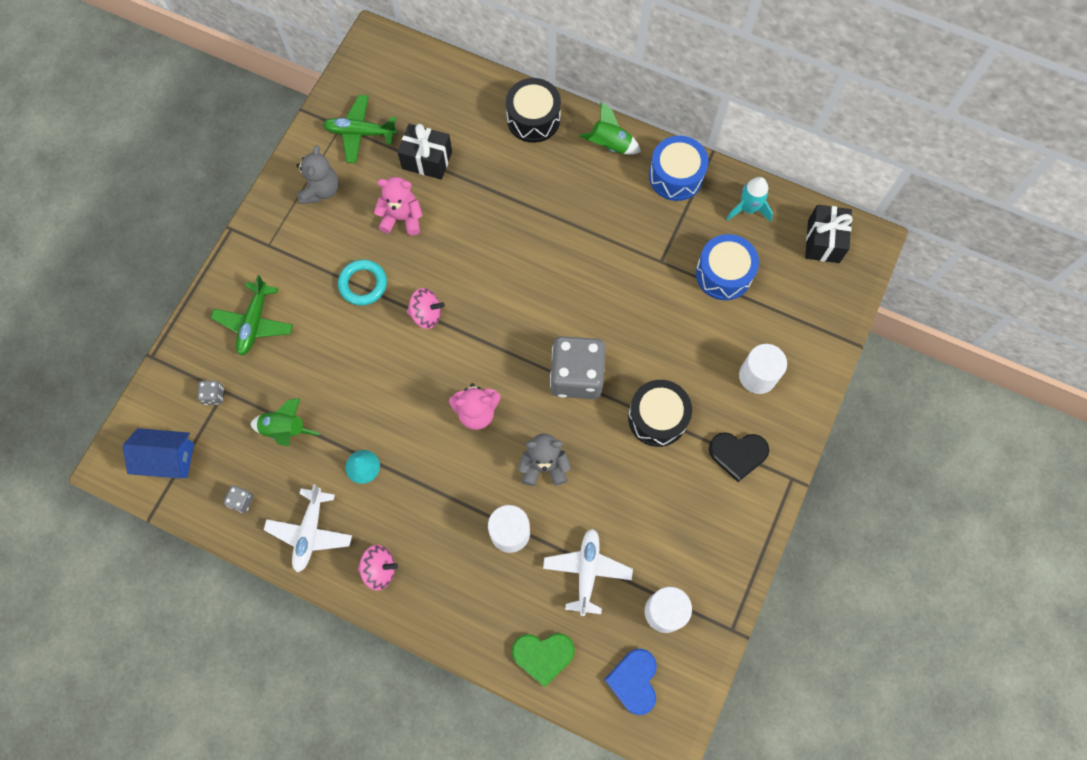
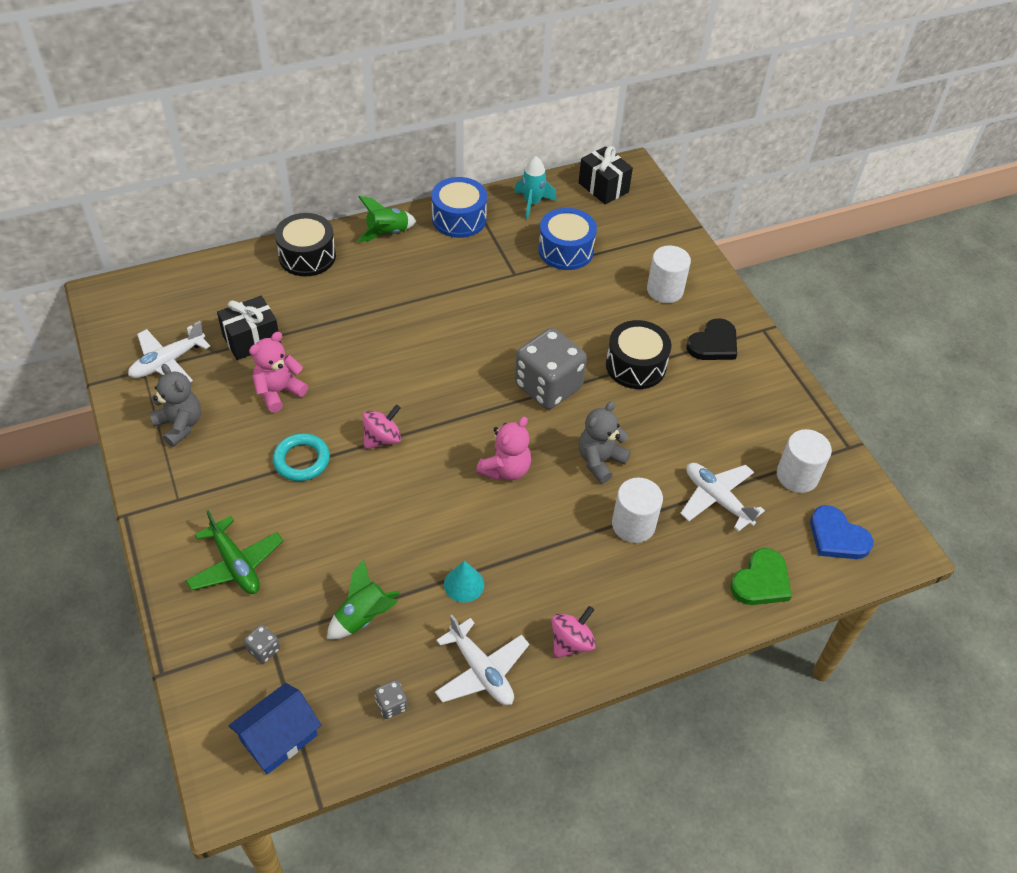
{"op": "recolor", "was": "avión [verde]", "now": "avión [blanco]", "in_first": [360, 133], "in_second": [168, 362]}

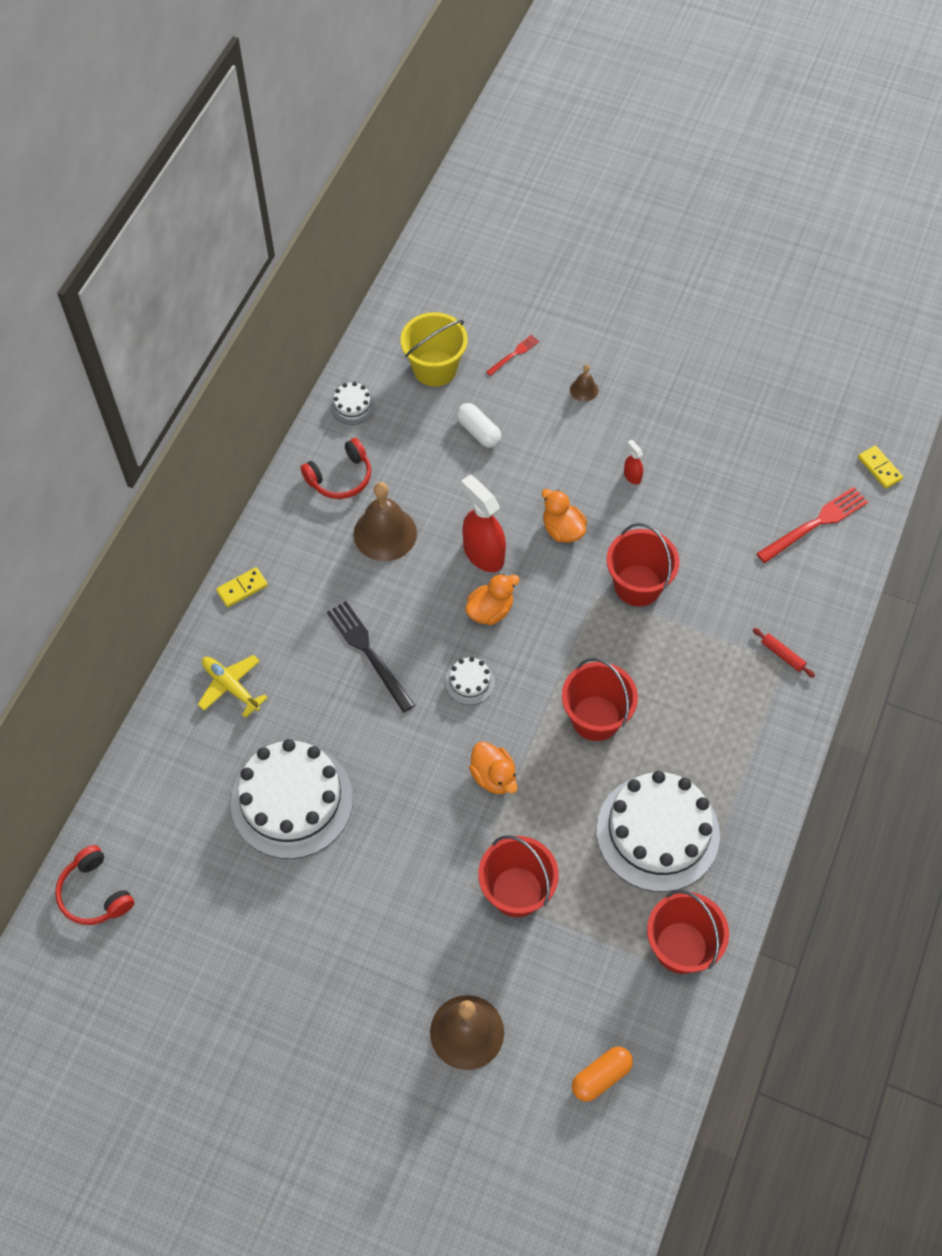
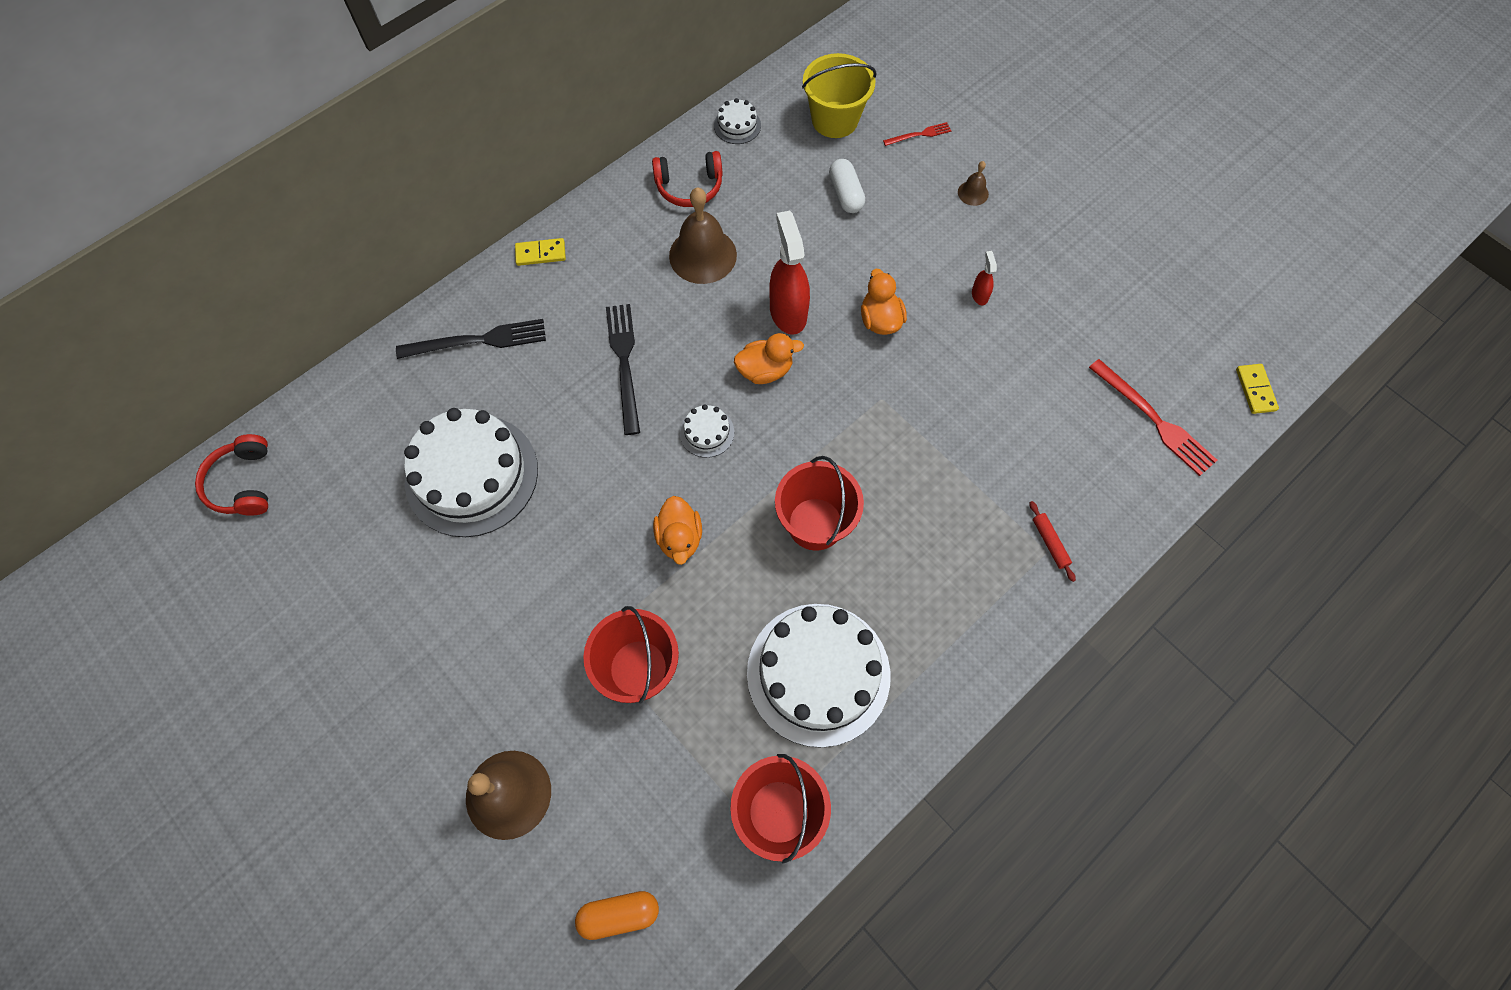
{"op": "delete", "was": "balde [rojo]", "in_first": [637, 585]}
{"op": "replace", "was": "avión [amarillo]", "now": "tenedor [negro]", "in_first": [231, 686], "in_second": [478, 341]}
{"op": "rotate", "was": "tenedor [rojo]", "in_first": [815, 524], "in_second": [1154, 420], "clockwise": 60}

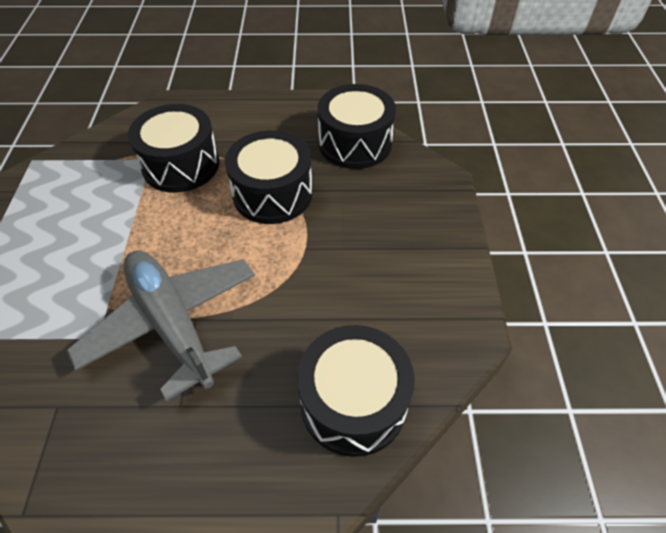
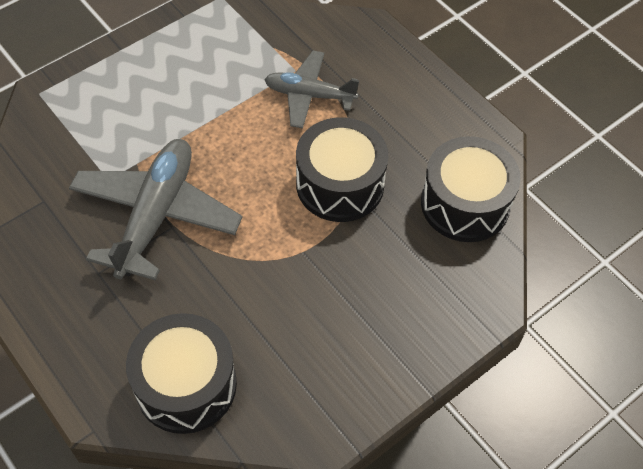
{"op": "replace", "was": "tambor [negro]", "now": "avión [gris]", "in_first": [181, 165], "in_second": [309, 95]}

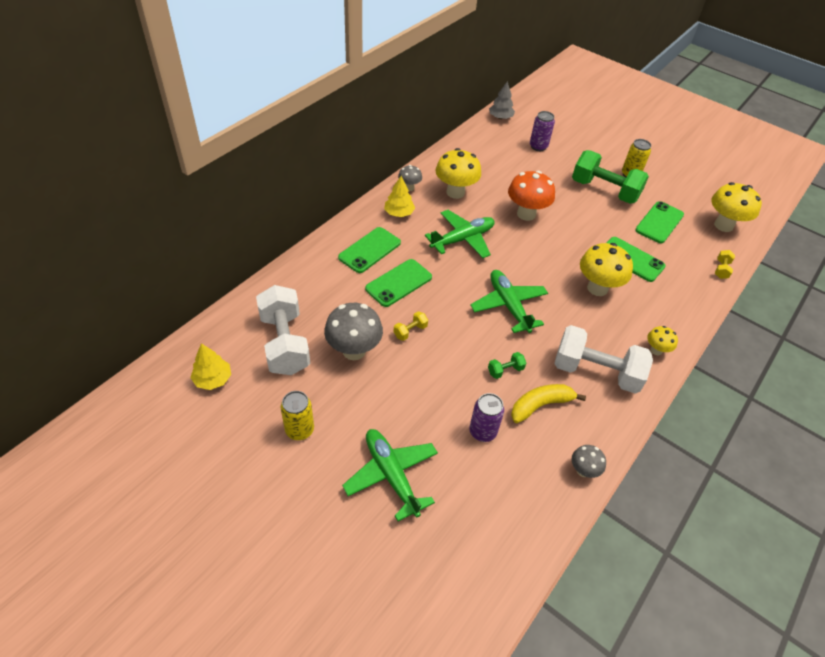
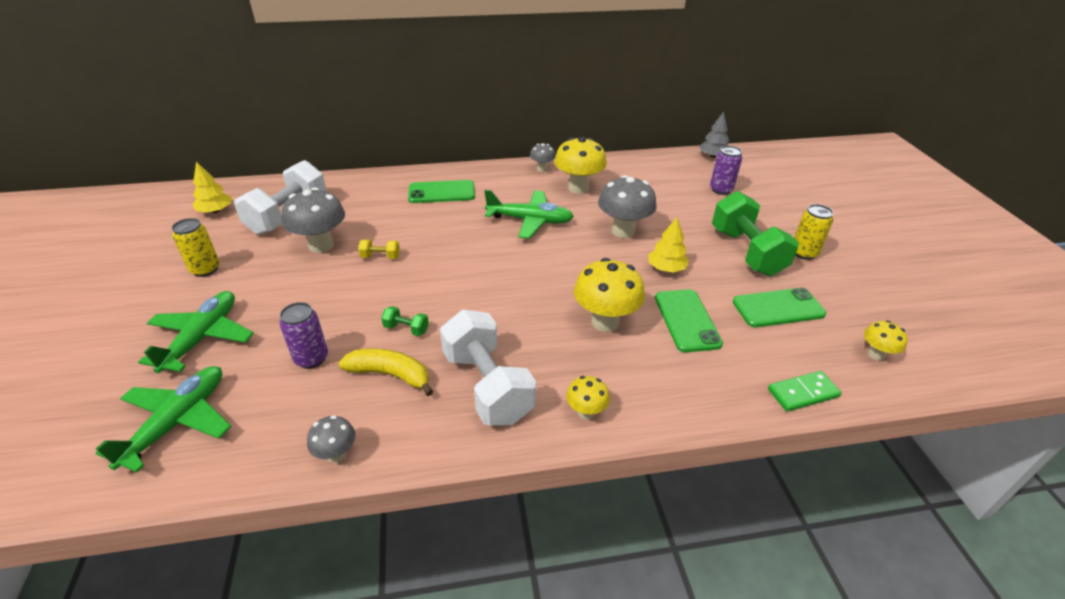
{"op": "delete", "was": "móvil [verde]", "in_first": [398, 283]}
{"op": "move", "was": "árbol [amarillo]", "in_first": [399, 213], "in_second": [666, 268]}
{"op": "move", "was": "avión [verde]", "in_first": [508, 305], "in_second": [178, 422]}
{"op": "replace", "was": "mancuerna [amarillo]", "now": "ficha de dominó [verde]", "in_first": [721, 269], "in_second": [802, 393]}
{"op": "recolor", "was": "seta [naranja]", "now": "seta [gris]", "in_first": [526, 214], "in_second": [623, 231]}
{"op": "resize", "was": "seta [amarillo]", "in_first": [723, 225], "in_second": [876, 354], "ratio": 0.53}

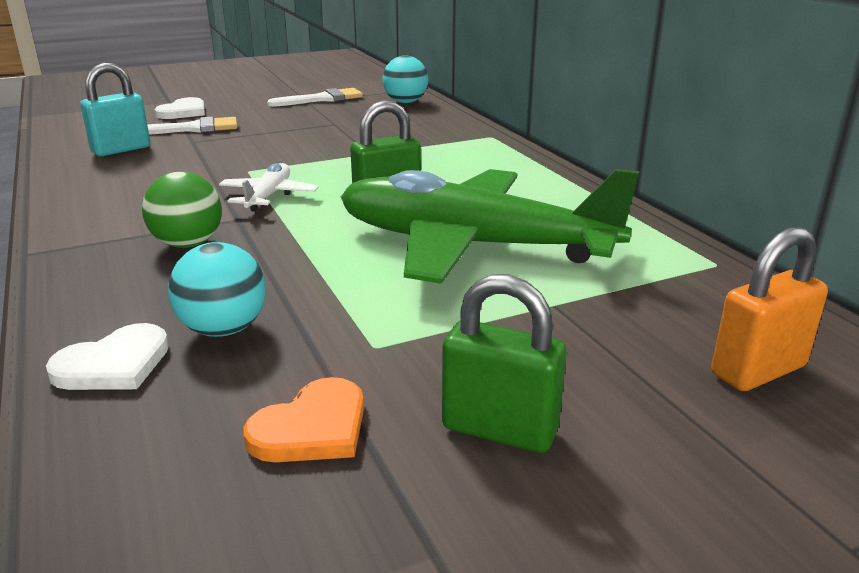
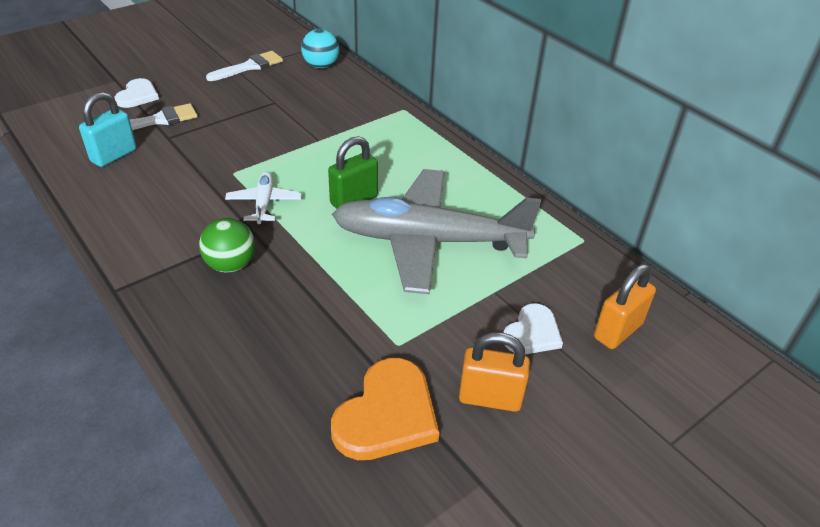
{"op": "delete", "was": "pelota [turquesa]", "in_first": [224, 329]}
{"op": "move", "was": "corazón [blanco]", "in_first": [114, 364], "in_second": [532, 333]}
{"op": "recolor", "was": "avión [verde]", "now": "avión [gris]", "in_first": [472, 245], "in_second": [428, 241]}
{"op": "recolor", "was": "candado [verde]", "now": "candado [naranja]", "in_first": [499, 429], "in_second": [490, 398]}
{"op": "resize", "was": "corazón [naranja]", "in_first": [312, 428], "in_second": [387, 414], "ratio": 1.61}

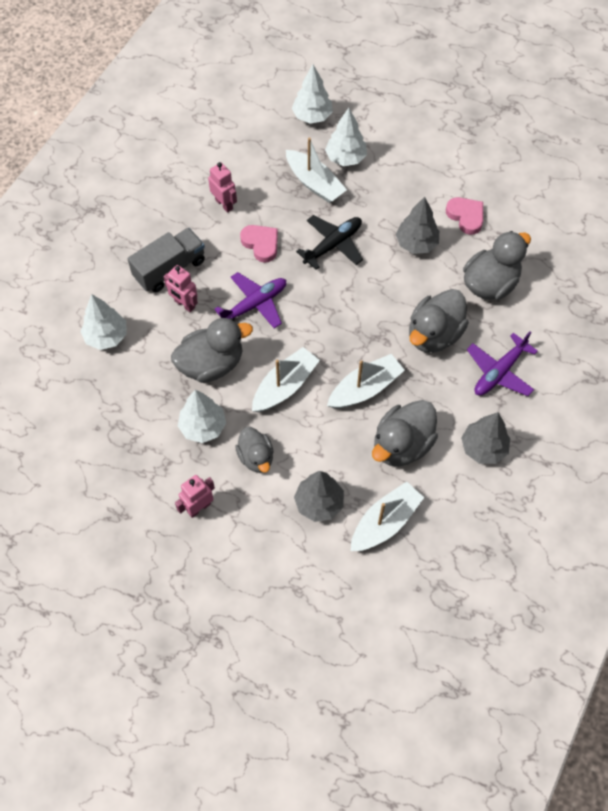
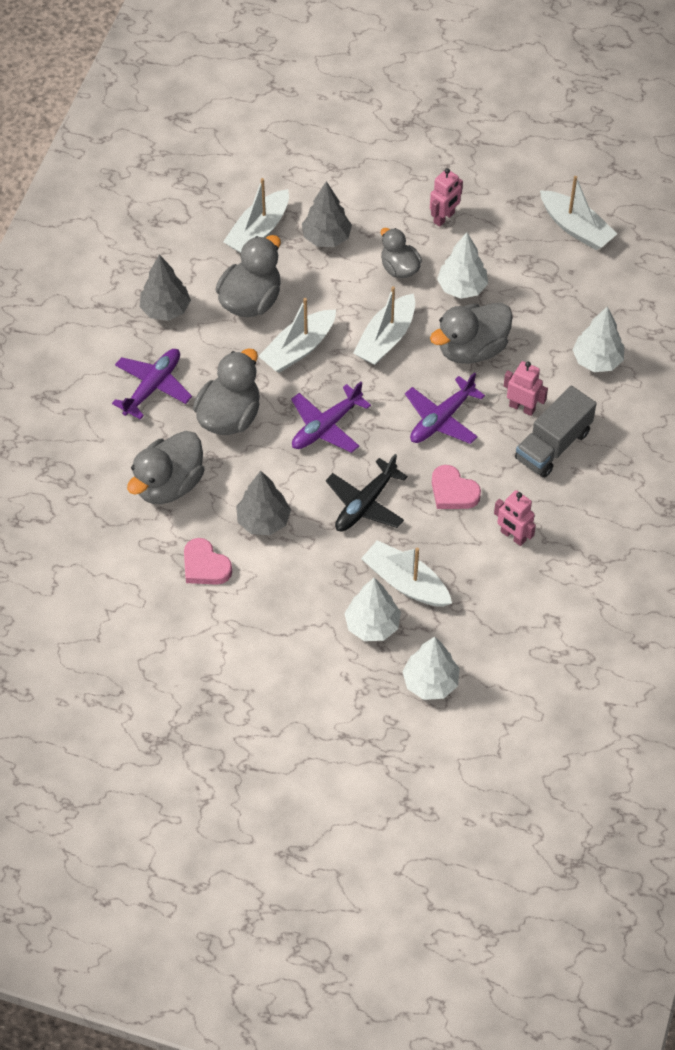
{"op": "insert", "now": "avión [morado]", "in_second": [326, 426]}
{"op": "insert", "now": "barco [blanco]", "in_second": [576, 228]}

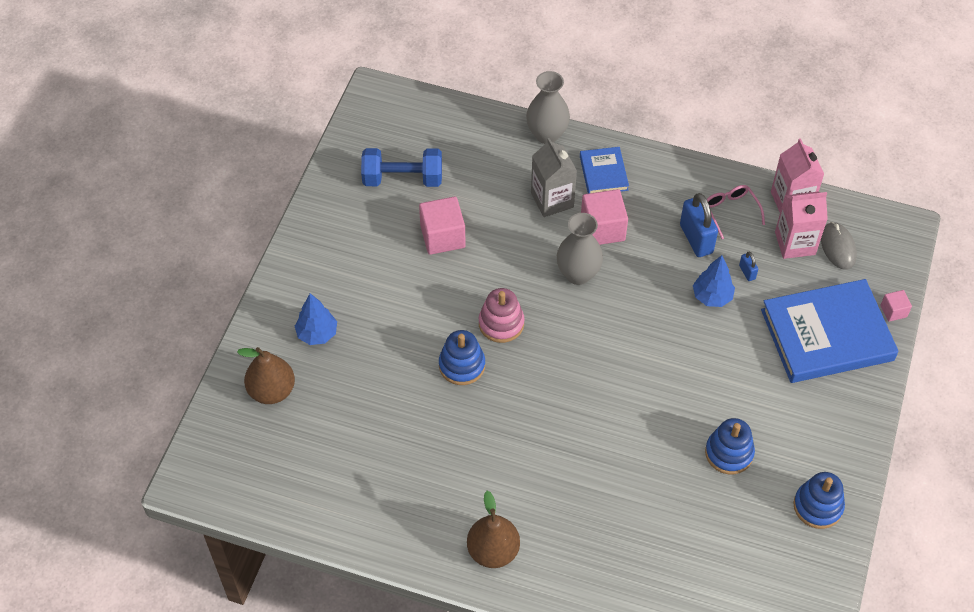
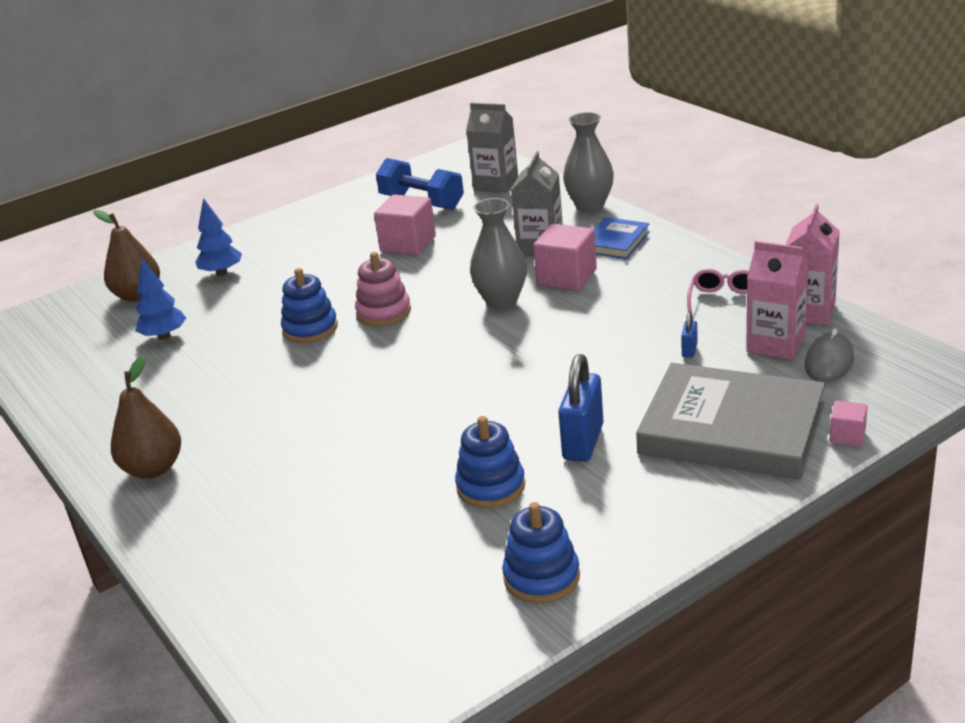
{"op": "insert", "now": "cartón de leche [gris]", "in_second": [496, 184]}
{"op": "move", "was": "candado [azul]", "in_first": [696, 239], "in_second": [583, 442]}
{"op": "move", "was": "árbol [azul]", "in_first": [712, 297], "in_second": [164, 336]}
{"op": "recolor", "was": "libro [azul]", "now": "libro [gris]", "in_first": [827, 335], "in_second": [731, 429]}

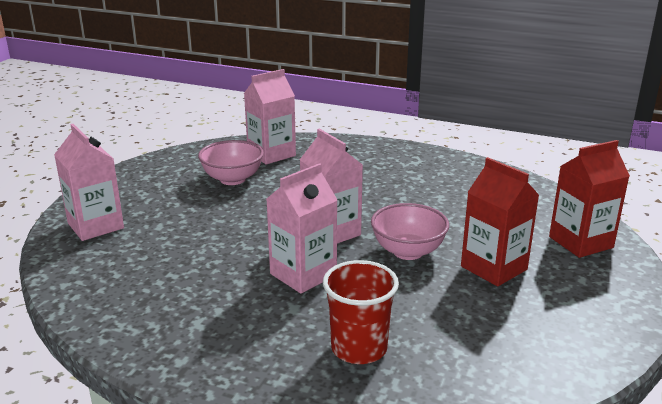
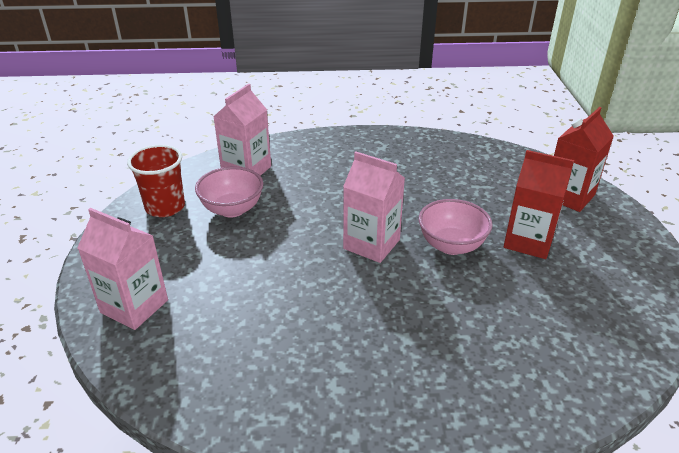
{"op": "delete", "was": "cartón de leche [rosa]", "in_first": [303, 274]}
{"op": "move", "was": "vaso [rojo]", "in_first": [359, 348], "in_second": [165, 207]}

